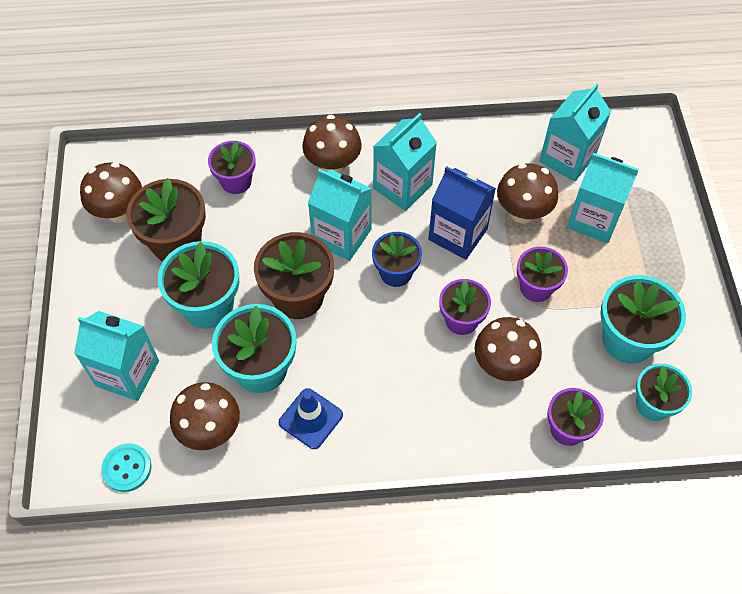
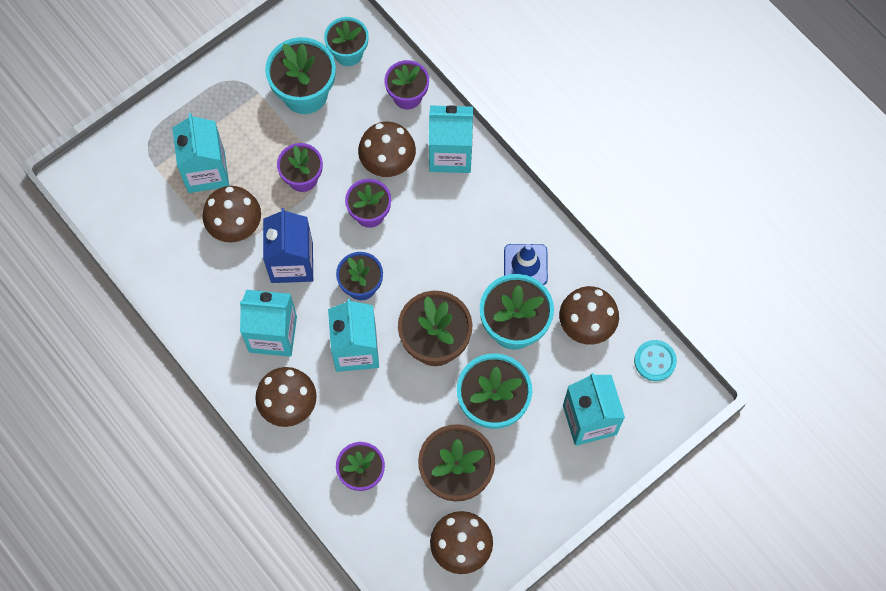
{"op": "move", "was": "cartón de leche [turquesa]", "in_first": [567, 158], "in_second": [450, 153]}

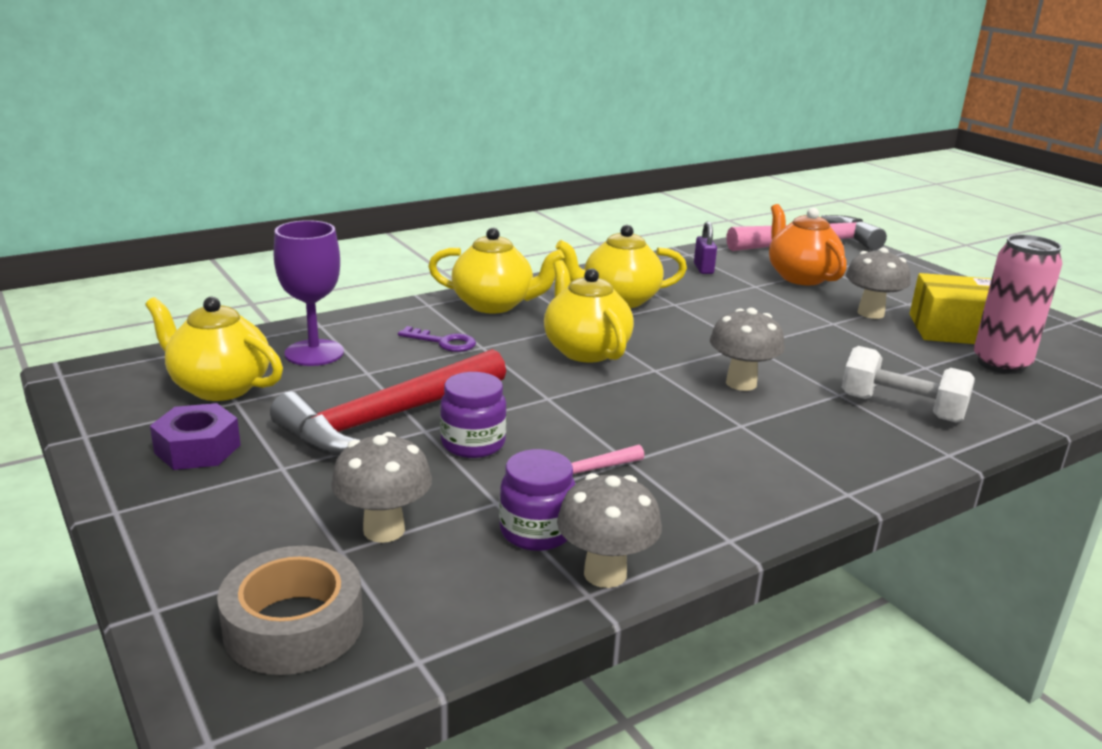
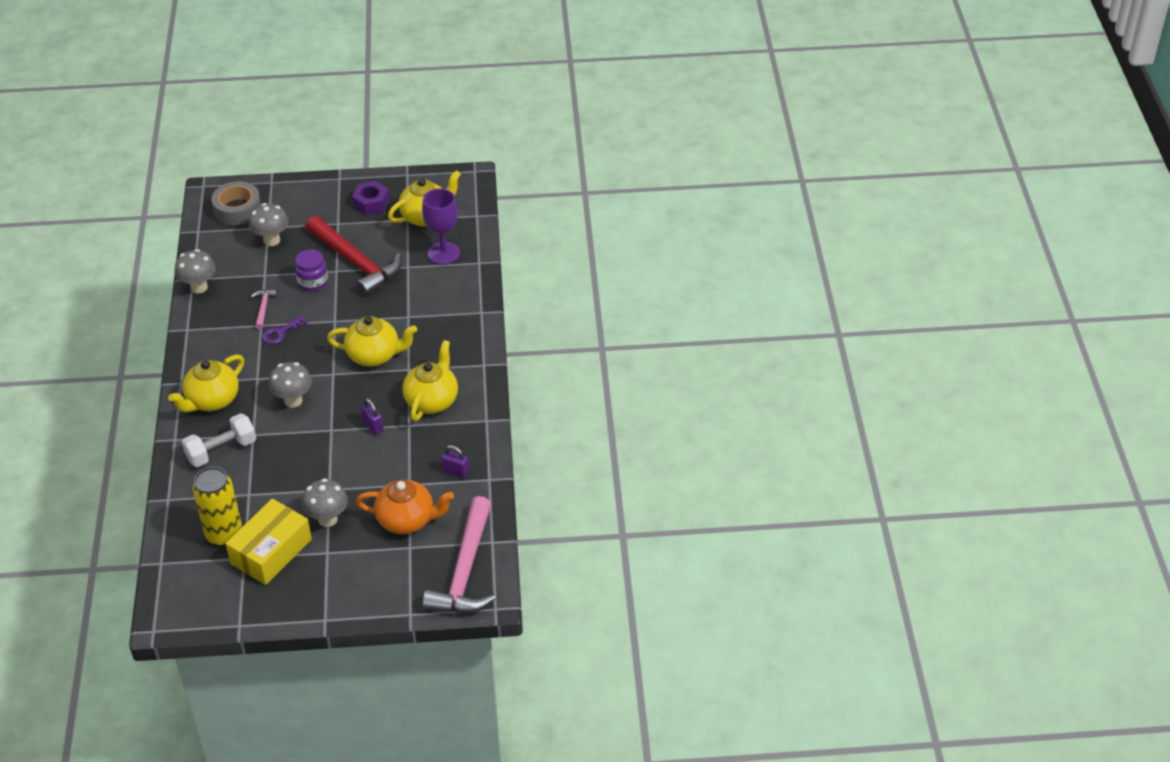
{"op": "delete", "was": "tarro [morado]", "in_first": [536, 531]}
{"op": "insert", "now": "candado [morado]", "in_second": [373, 426]}
{"op": "move", "was": "llave [morado]", "in_first": [443, 342], "in_second": [281, 332]}
{"op": "move", "was": "tetera [amarillo]", "in_first": [494, 305], "in_second": [212, 400]}
{"op": "recolor", "was": "lata [rosa]", "now": "lata [amarillo]", "in_first": [1001, 364], "in_second": [224, 534]}
{"op": "rotate", "was": "martillo [rojo]", "in_first": [388, 418], "in_second": [355, 262], "clockwise": 150}

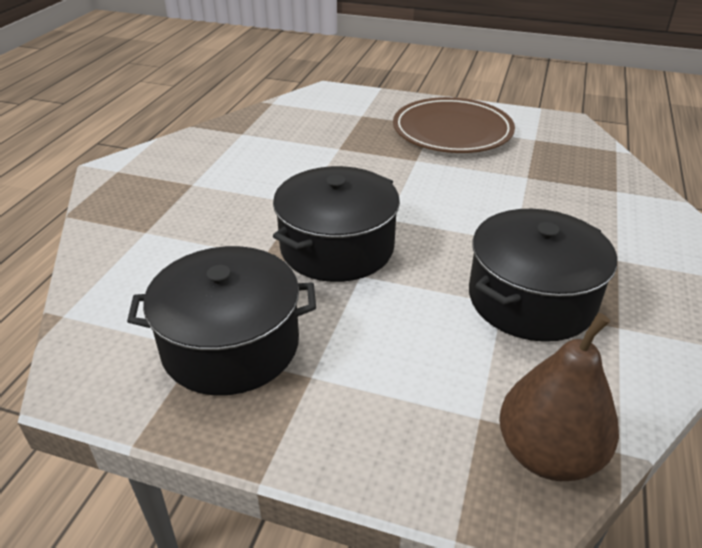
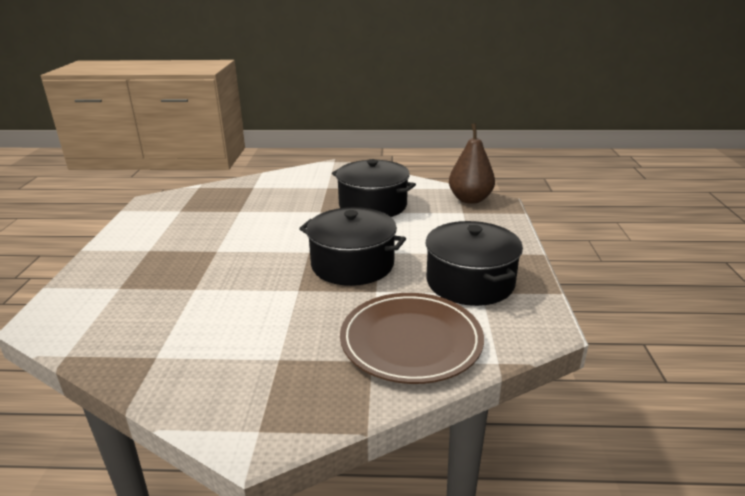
{"op": "move", "was": "plato [marrón]", "in_first": [452, 131], "in_second": [411, 341]}

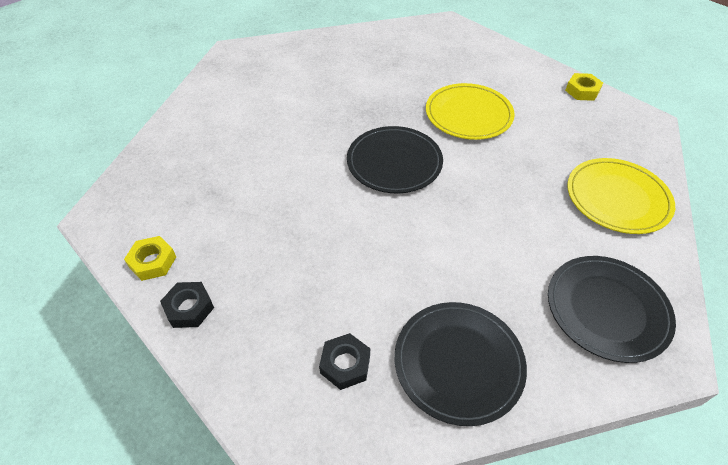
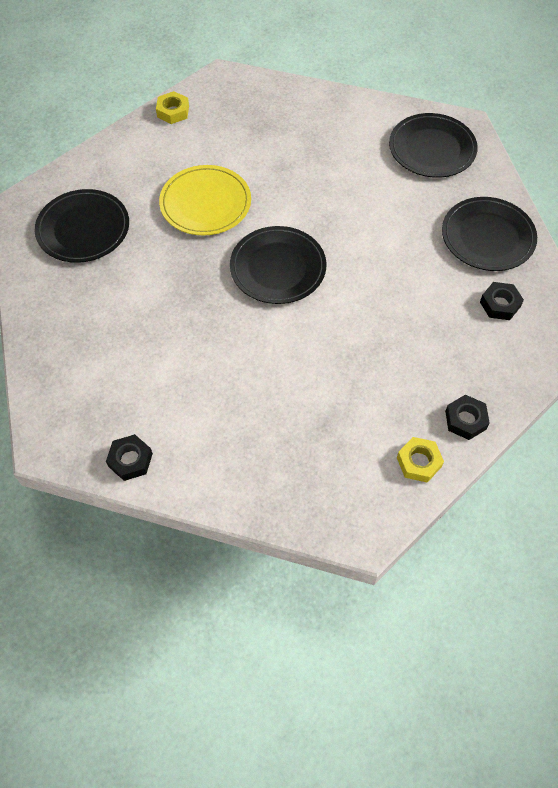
{"op": "delete", "was": "plato [amarillo]", "in_first": [617, 198]}
{"op": "insert", "now": "plato [negro]", "in_second": [83, 229]}
{"op": "insert", "now": "tuerca [negro]", "in_second": [130, 460]}

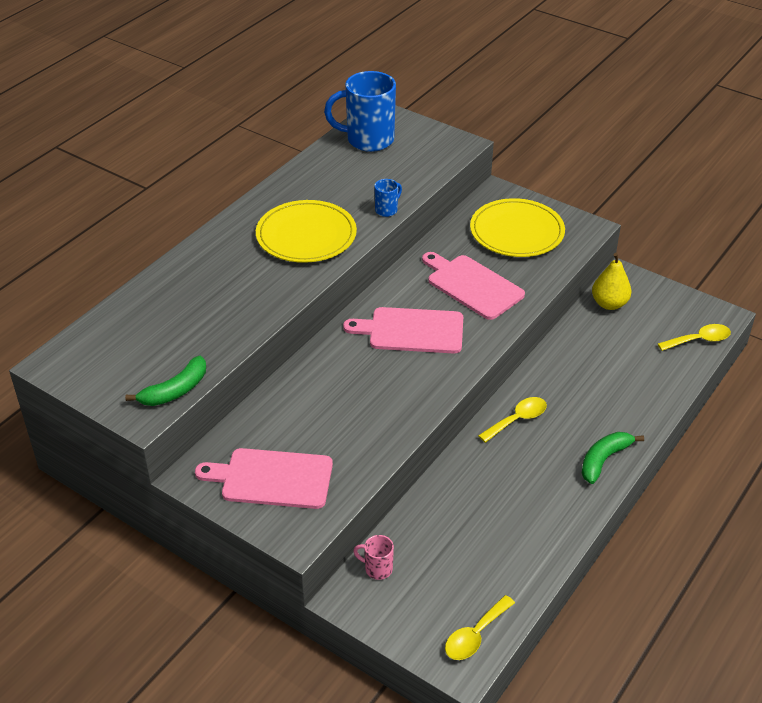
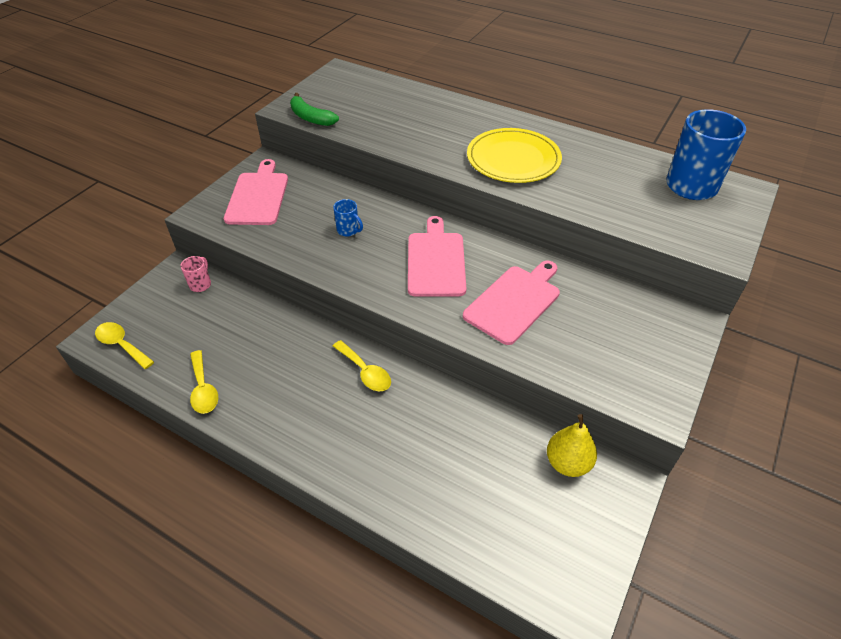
{"op": "delete", "was": "plato [amarillo]", "in_first": [516, 231]}
{"op": "delete", "was": "plátano [verde]", "in_first": [604, 460]}
{"op": "move", "was": "taza [azul]", "in_first": [387, 210], "in_second": [348, 230]}
{"op": "move", "was": "cuchara [amarillo]", "in_first": [699, 340], "in_second": [203, 389]}

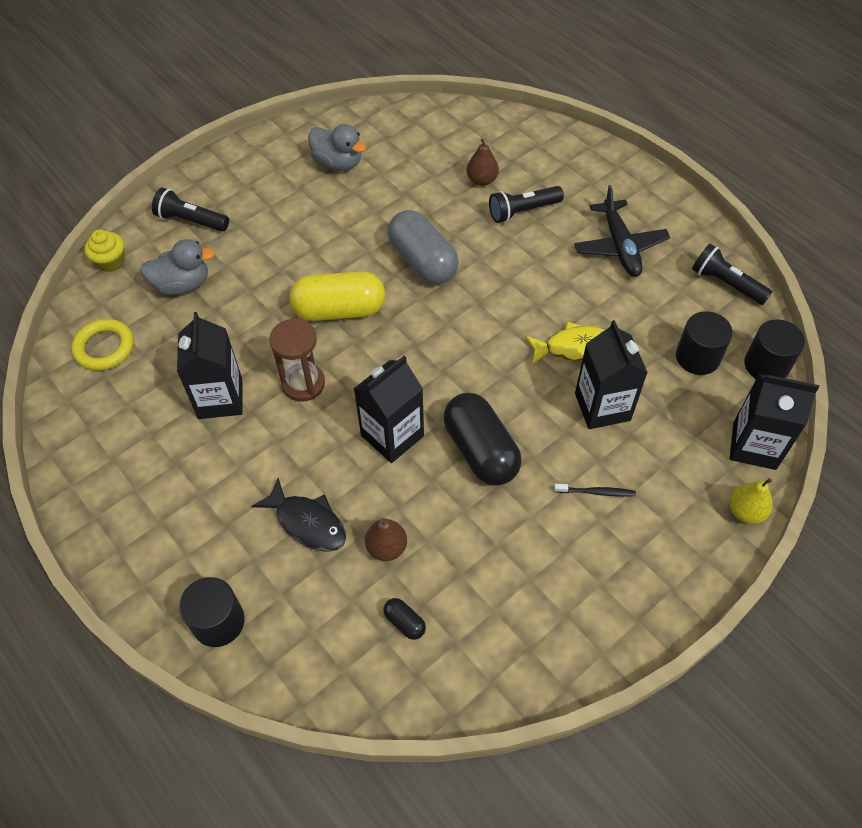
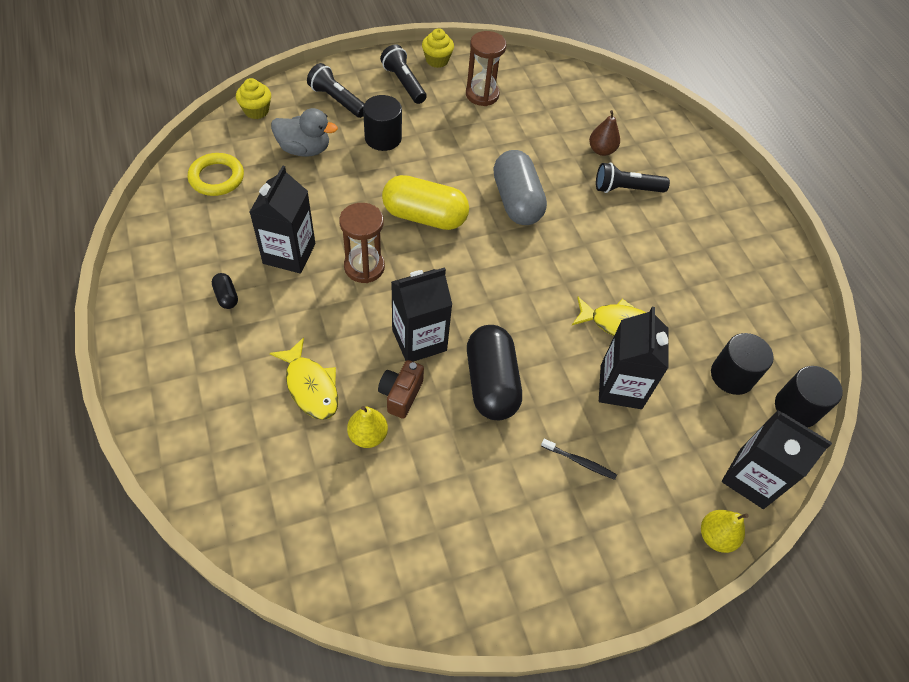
{"op": "delete", "was": "avión [negro]", "in_first": [620, 246]}
{"op": "insert", "now": "cámara [marrón]", "in_second": [400, 395]}
{"op": "insert", "now": "magdalena [amarillo]", "in_second": [437, 60]}
{"op": "move", "was": "cilindro [negro]", "in_first": [218, 621], "in_second": [383, 138]}
{"op": "move", "was": "cápsula [negro]", "in_first": [404, 622], "in_second": [226, 296]}
{"op": "move", "was": "lámpara de mano [negro]", "in_first": [726, 283], "in_second": [404, 83]}
{"op": "replace", "was": "pato [gris]", "now": "reloj de arena [marrón]", "in_first": [338, 163], "in_second": [482, 95]}
{"op": "recolor", "was": "pez [negro]", "now": "pez [amarillo]", "in_first": [308, 522], "in_second": [311, 386]}
{"op": "recolor", "was": "pera [marrón]", "now": "pera [amarillo]", "in_first": [386, 547], "in_second": [368, 435]}

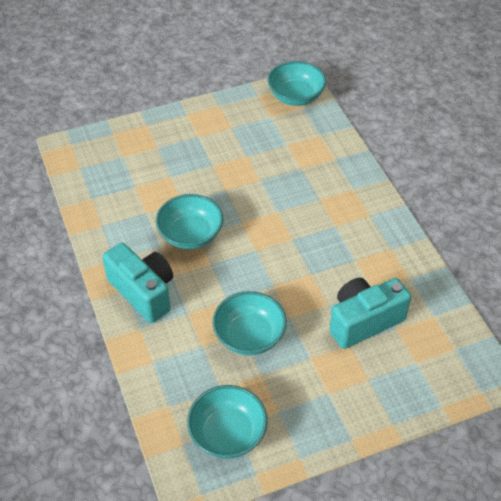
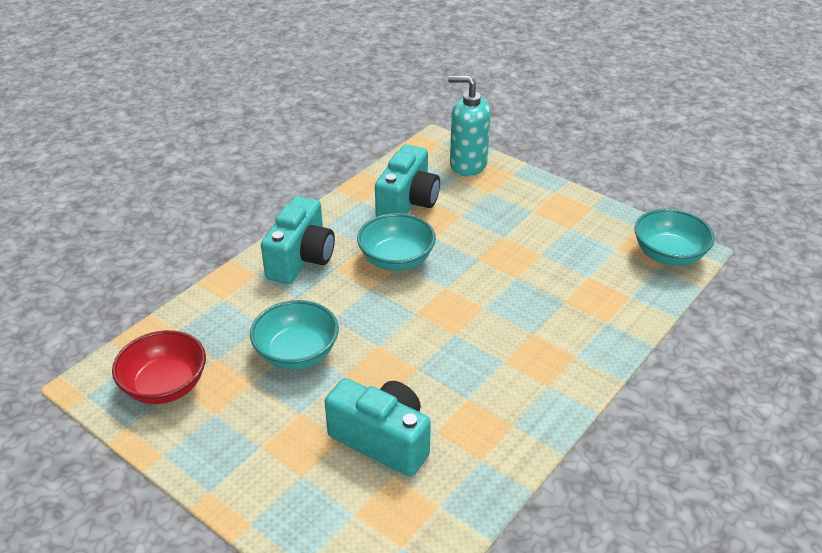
{"op": "insert", "now": "cámara [turquesa]", "in_second": [408, 203]}
{"op": "insert", "now": "dispensador de jabón [turquesa]", "in_second": [468, 165]}
{"op": "recolor", "was": "cuenco [turquesa]", "now": "cuenco [rojo]", "in_first": [228, 434], "in_second": [165, 386]}

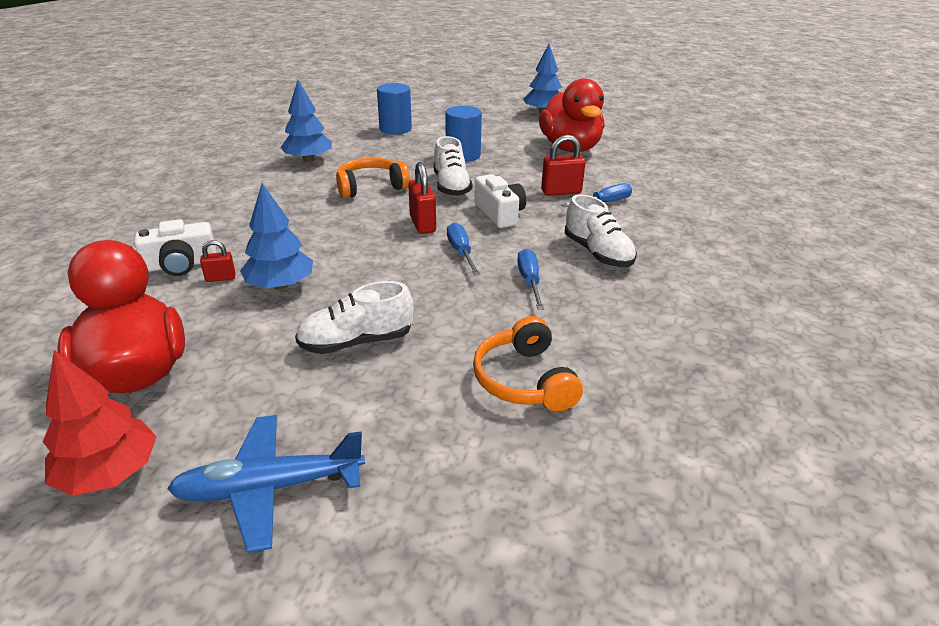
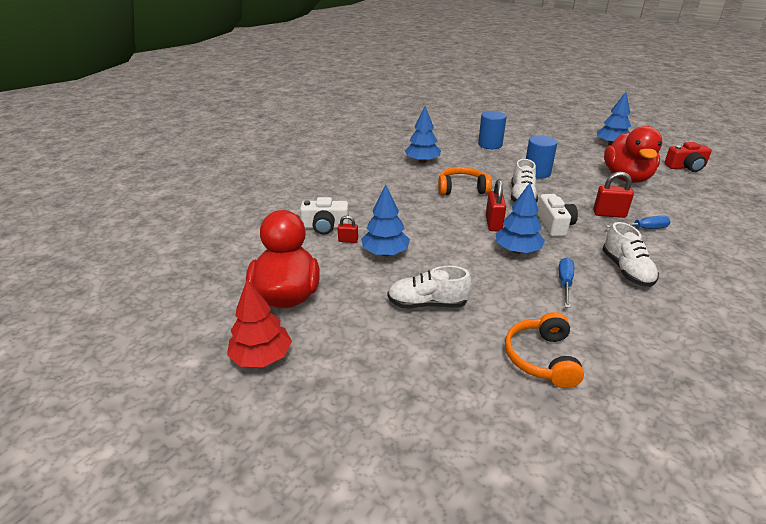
{"op": "delete", "was": "avión [azul]", "in_first": [270, 488]}
{"op": "insert", "now": "cámara [rojo]", "in_second": [686, 167]}
{"op": "replace", "was": "destornillador [azul]", "now": "árbol [azul]", "in_first": [461, 252], "in_second": [517, 250]}

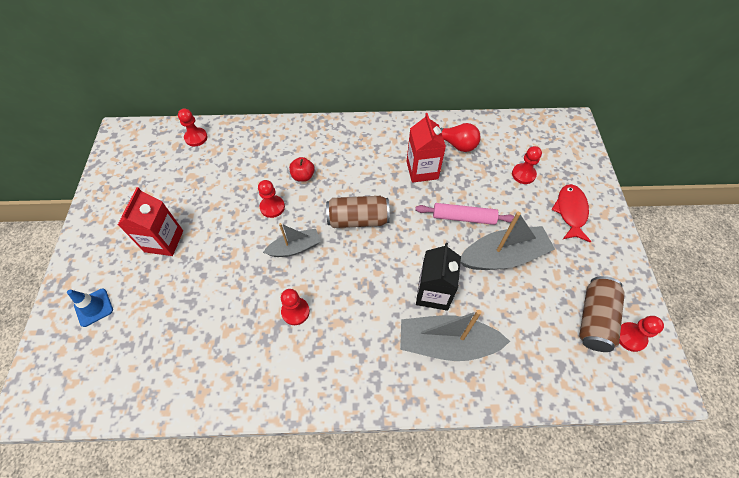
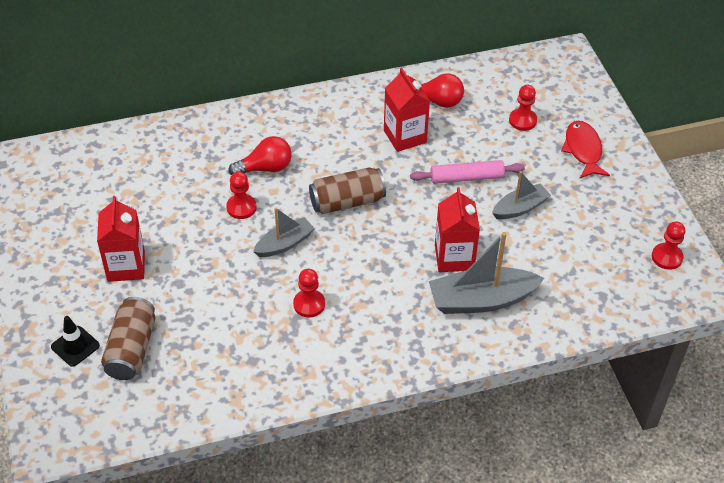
{"op": "delete", "was": "peón [rojo]", "in_first": [196, 138]}
{"op": "move", "was": "lata [marrón]", "in_first": [594, 319], "in_second": [131, 349]}
{"op": "replace", "was": "manzana [rojo]", "now": "bombilla [rojo]", "in_first": [303, 176], "in_second": [265, 168]}
{"op": "recolor", "was": "cono de tráfico [azul]", "now": "cono de tráfico [negro]", "in_first": [93, 307], "in_second": [75, 346]}
{"op": "recolor", "was": "cartón de leche [negro]", "now": "cartón de leche [rojo]", "in_first": [433, 293], "in_second": [454, 257]}
{"op": "resize", "was": "barco [gris]", "in_first": [503, 256], "in_second": [520, 208], "ratio": 0.6}

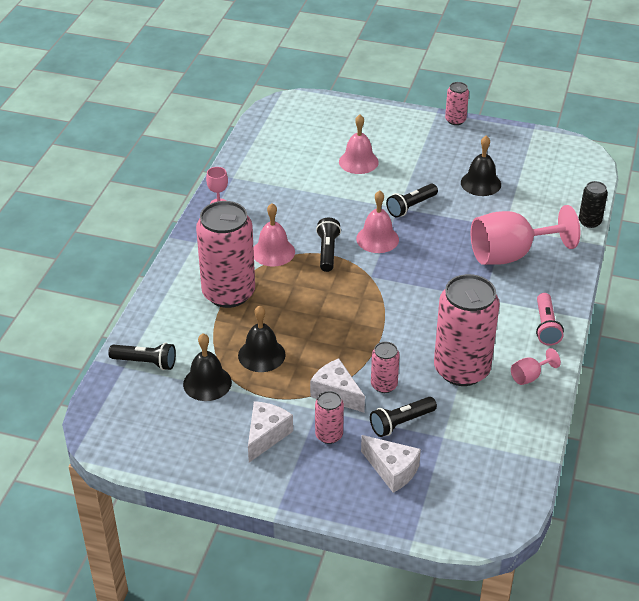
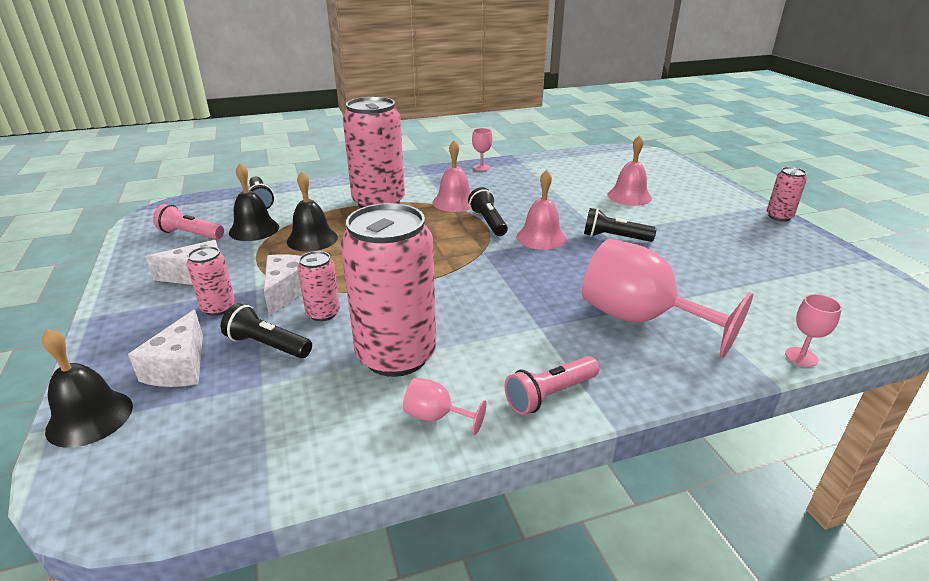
{"op": "insert", "now": "lámpara de mano [rosa]", "in_second": [190, 234]}
{"op": "move", "was": "campana [negro]", "in_first": [480, 183], "in_second": [90, 418]}
{"op": "replace", "was": "lata [negro]", "now": "copa [rosa]", "in_first": [589, 222], "in_second": [801, 357]}
{"op": "rotate", "was": "lámpara de mano [negro]", "in_first": [327, 251], "in_second": [488, 222], "clockwise": -75}

